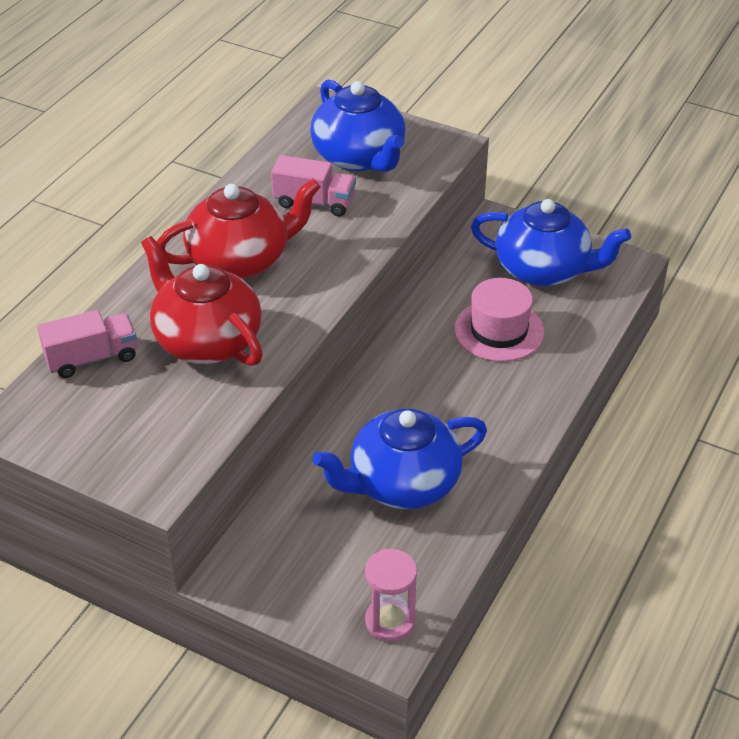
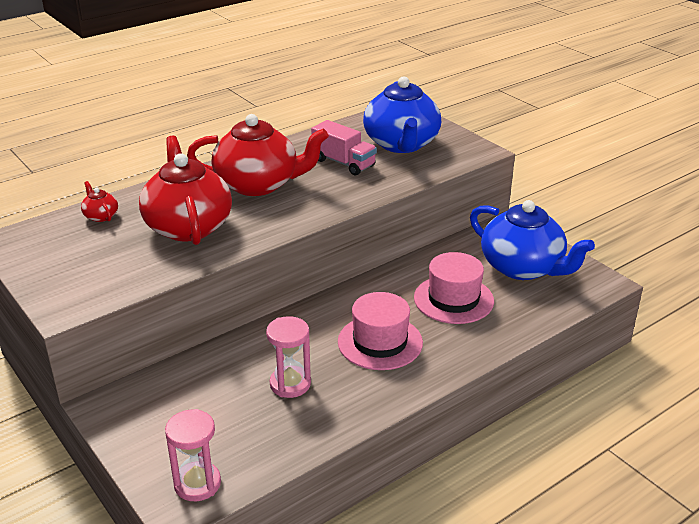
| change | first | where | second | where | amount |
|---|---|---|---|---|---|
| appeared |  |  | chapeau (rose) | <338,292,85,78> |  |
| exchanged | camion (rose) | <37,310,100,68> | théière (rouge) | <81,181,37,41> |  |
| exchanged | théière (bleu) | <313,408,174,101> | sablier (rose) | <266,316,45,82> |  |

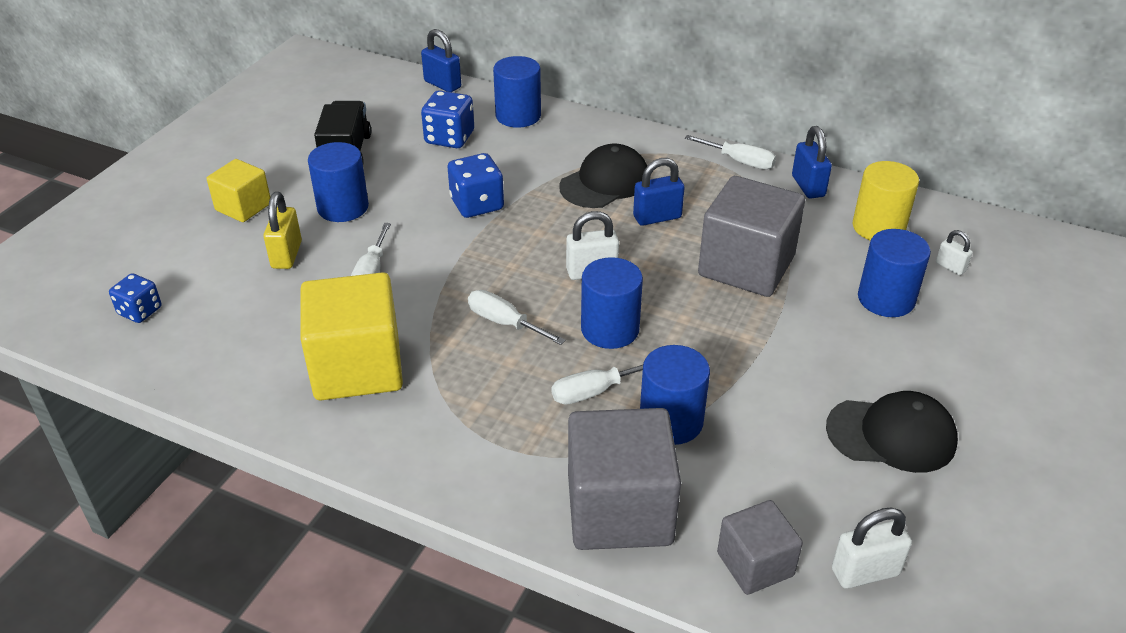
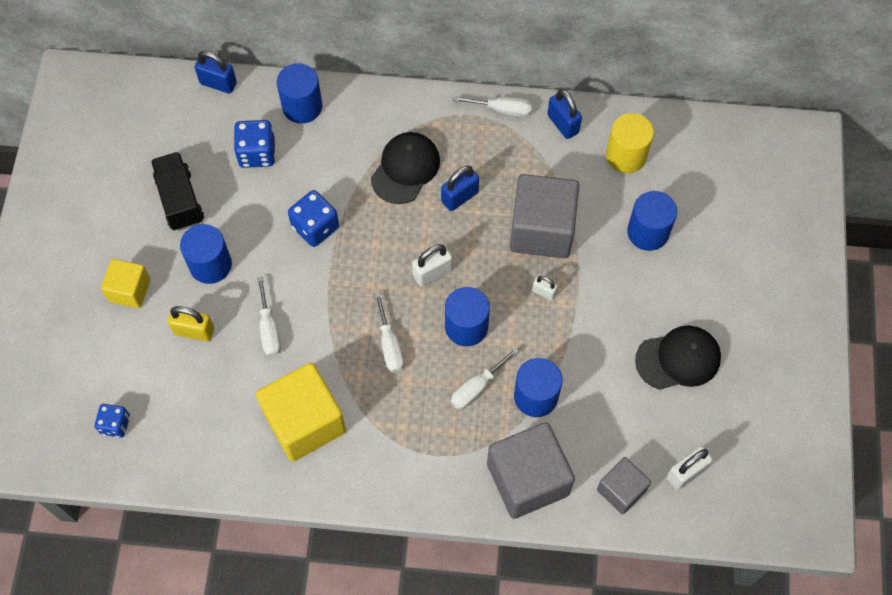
| change | first | where | second | where | amount |
|---|---|---|---|---|---|
| relocated | cadenas (blanc) | <936,230,37,45> |  | <532,276,26,24> |  |
| spun | cadenas (jaune) | <264,192,38,77> |  | <168,306,46,36> | 60 degrees counterclockwise |
| spun | tournevis (blanc) | <468,290,98,55> |  | <375,293,29,80> | 120 degrees counterclockwise |

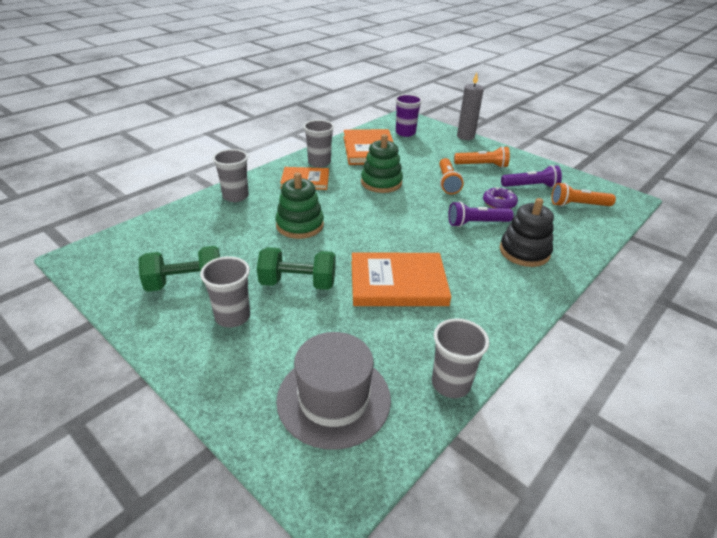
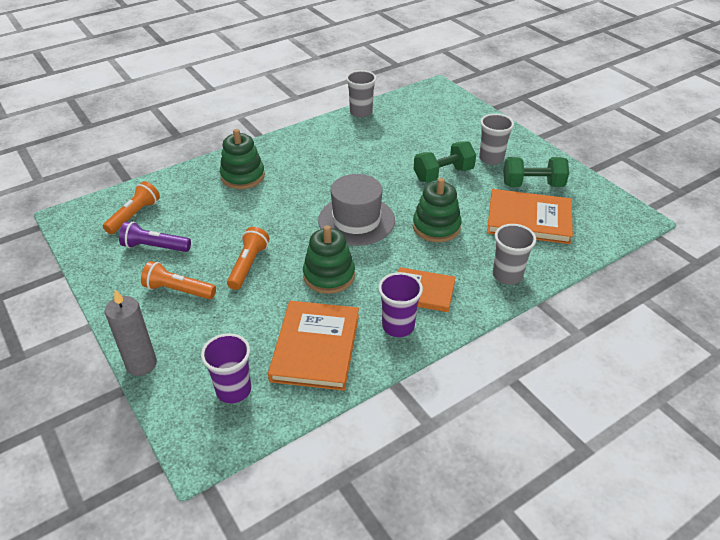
| change | first | where | second | where | amount |
|---|---|---|---|---|---|
| missing | lampe de poche (violet) | <448,201,66,26> |  |  |  |
| missing | beignet (violet) | <483,187,35,22> |  |  |  |
| relocated | chapeau (gris) | <276,332,115,118> |  | <318,174,77,72> |  |
| relocated | livre (orange) | <351,252,100,54> |  | <487,189,86,55> |  |
| colour | gobelet (gris) | <303,120,31,47> | gobelet (violet) | <378,272,45,65> |  |
| colour | jouet à empiler (noir) | <500,198,54,69> | jouet à empiler (vert) | <220,129,45,60> |  |
| spun | haltère (vert) | <257,247,78,43> |  | <414,141,62,42> | 45 degrees counterclockwise |
| spun | lampe de poche (orange) | <551,183,65,23> |  | <103,181,57,53> | 75 degrees counterclockwise |

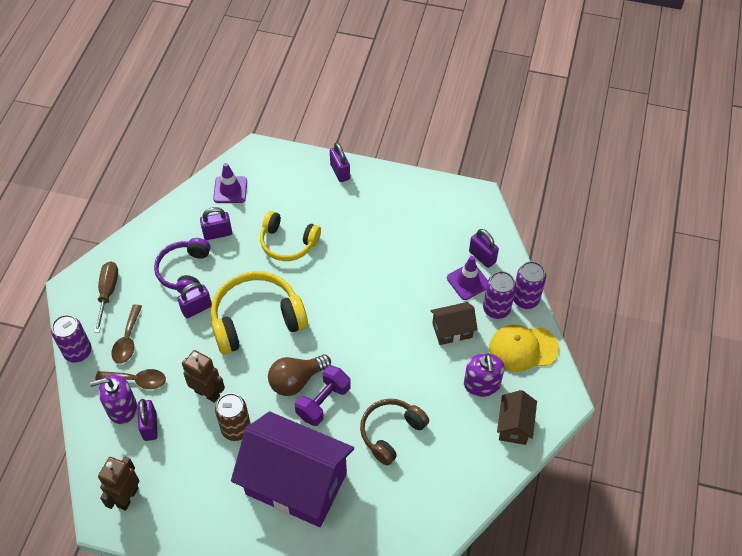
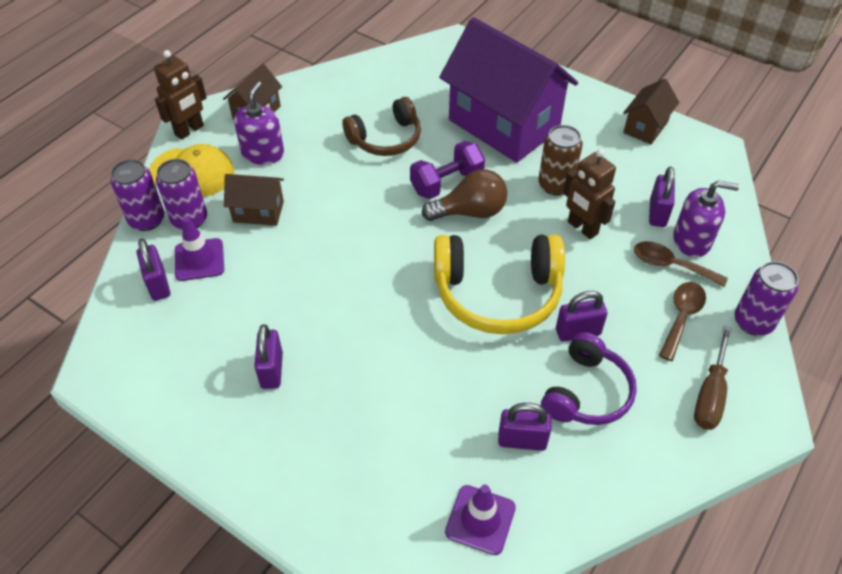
| change | first | where | second | where | amount |
|---|---|---|---|---|---|
| missing | casque audio (jaune) | <260,211,61,50> |  |  |  |
| appeared |  |  | maison (marron) | <623,79,56,65> |  |
| relocated | robot (marron) | <98,456,41,55> |  | <154,50,53,90> |  |
| relocated | cadenas (violet) | <330,142,20,40> |  | <254,324,29,65> |  |

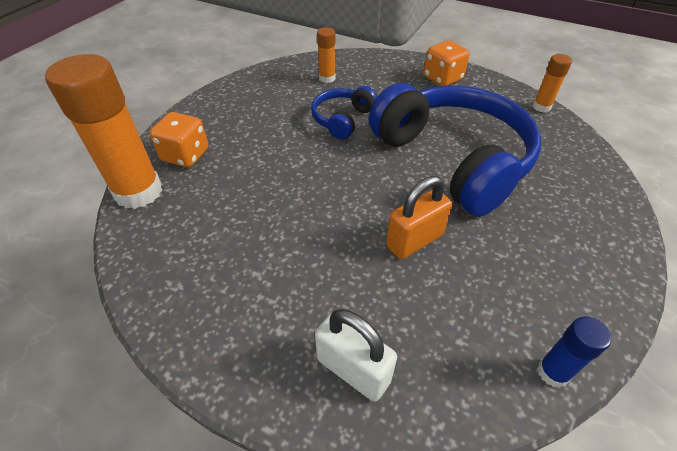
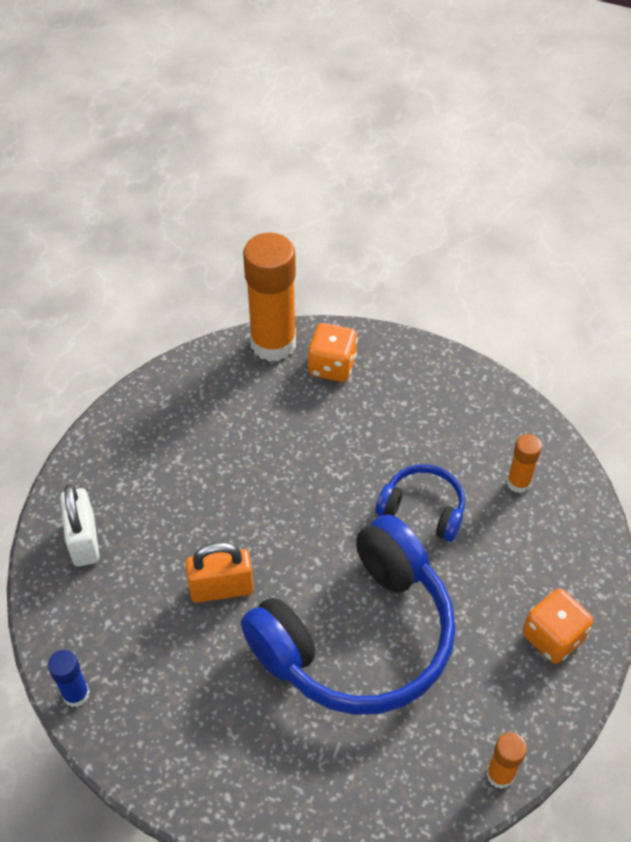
| change | first | where | second | where | amount |
|---|---|---|---|---|---|
| spun | cadenas (blanc) | <315,309,82,93> |  | <60,485,39,81> | 45 degrees counterclockwise |
| spun | cadenas (orange) | <386,176,66,83> |  | <185,542,69,61> | 60 degrees counterclockwise |

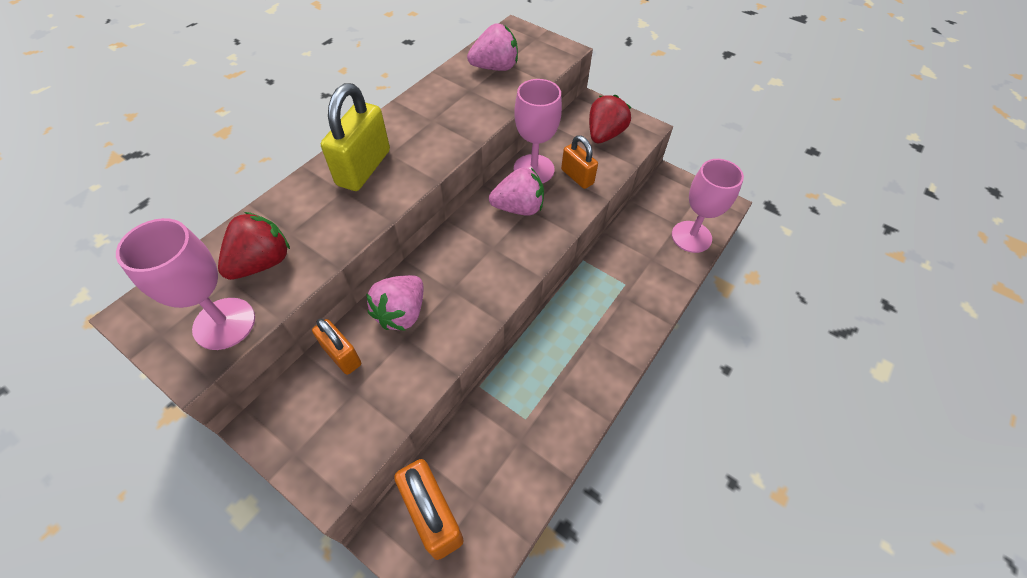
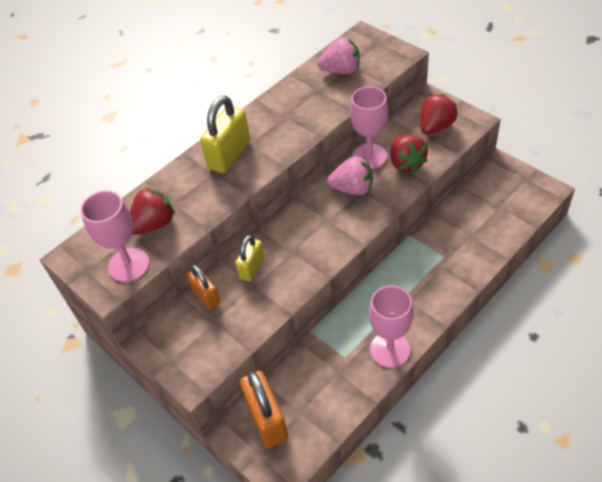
| change | first | where | second | where | amount |
|---|---|---|---|---|---|
| relocated | verre à pied (rose) | <672,159,72,94> |  | <369,285,44,83> |  |
| exchanged | fraise (rose) | <366,275,57,56> | cadenas (jaune) | <235,235,30,47> |  |
| exchanged | cadenas (orange) | <561,135,37,54> | fraise (rouge) | <390,135,38,38> |  |

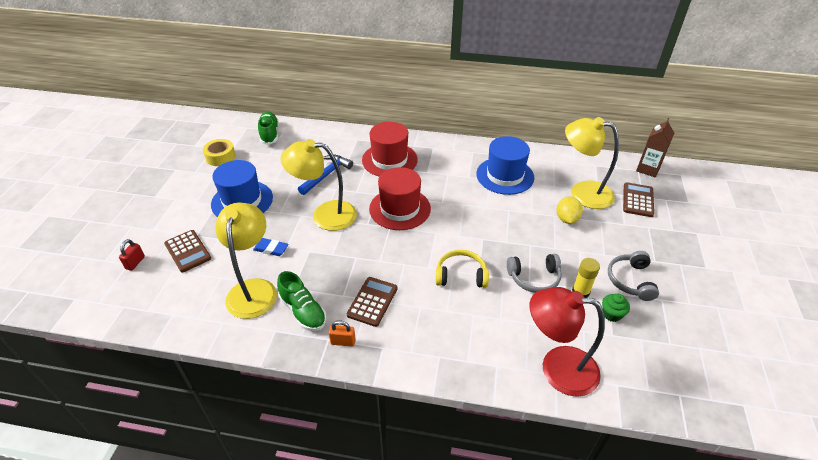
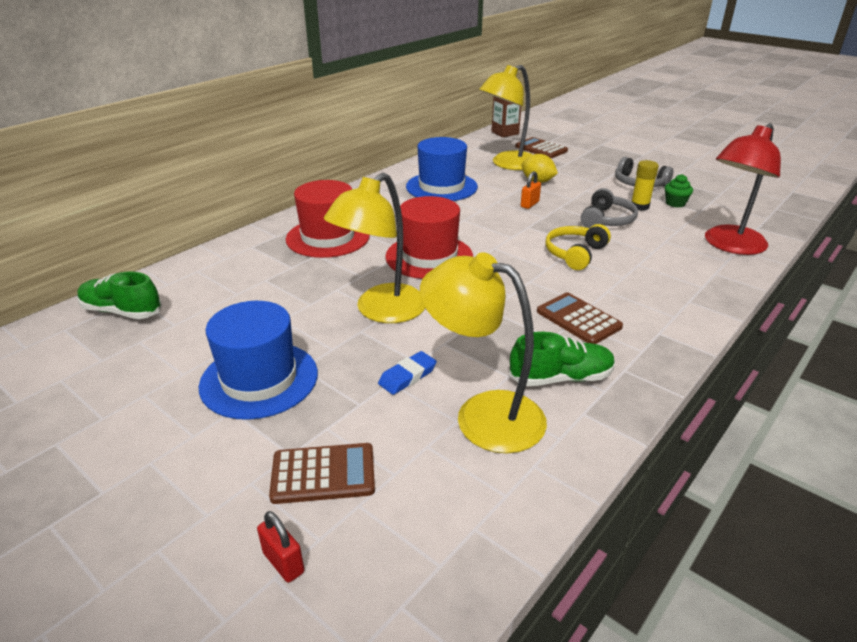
| change | first | where | second | where | amount |
|---|---|---|---|---|---|
| missing | ruban adhésif (jaune) | <203,139,33,27> |  |  |  |
| missing | marteau (bleu) | <298,154,55,41> |  |  |  |
| relocated | cadenas (orange) | <329,320,27,26> |  | <521,171,20,38> |  |

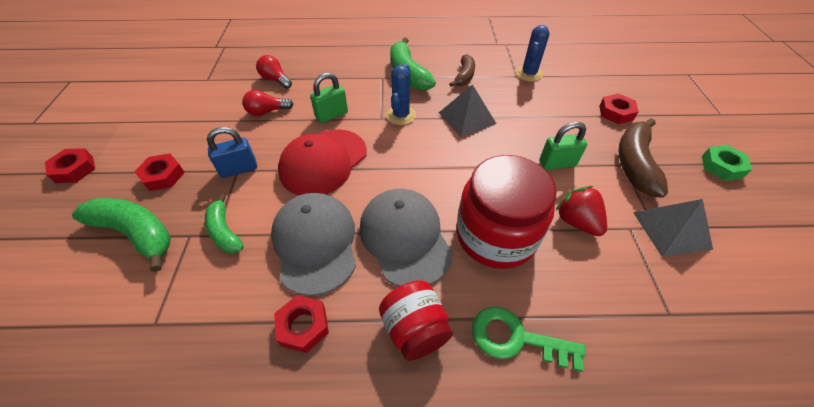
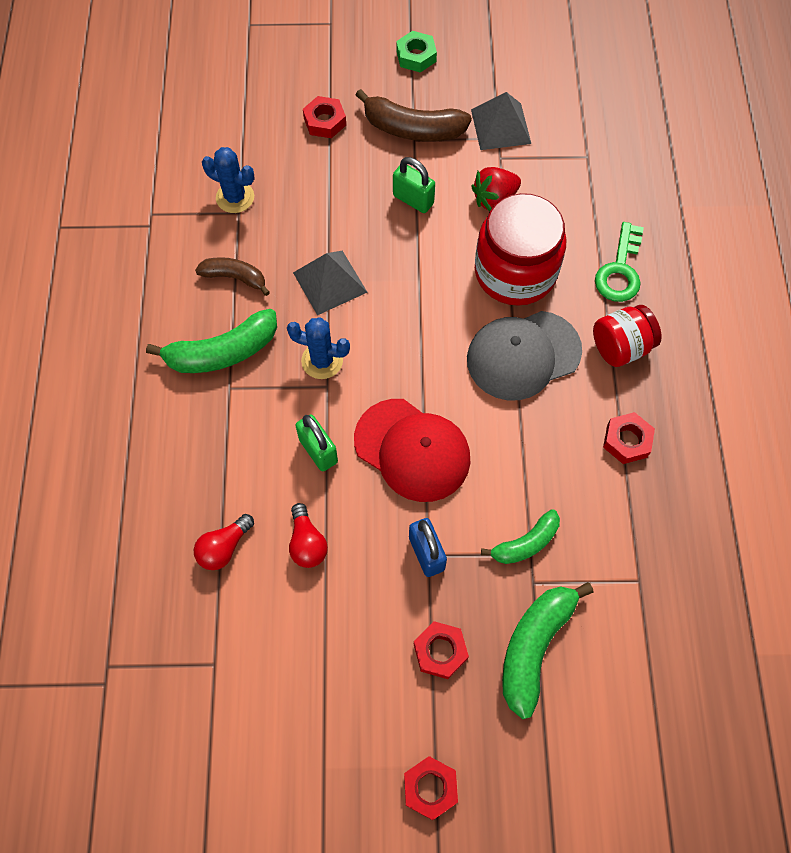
| change | first | where | second | where | amount |
|---|---|---|---|---|---|
| missing | casquette (gris) | <271,193,85,103> |  |  |  |
| spun | cadenas (vert) | <539,122,48,48> |  | <393,157,42,56> | 45 degrees counterclockwise |

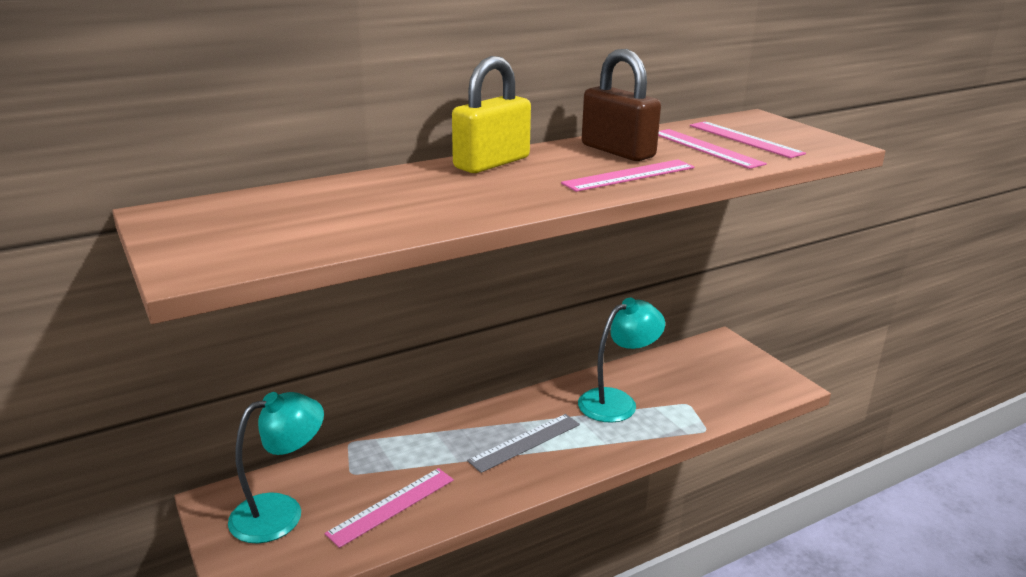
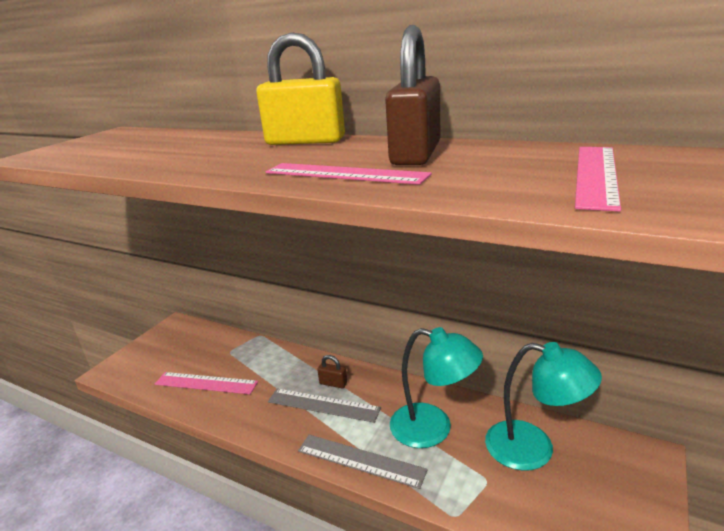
| change | first | where | second | where | amount |
|---|---|---|---|---|---|
| missing | règle (rose) | <658,129,109,40> |  |  |  |
| appeared |  |  | règle (gris) | <298,435,130,54> |  |
| appeared |  |  | cadenas (marron) | <317,355,30,34> |  |
| relocated | lampe (turquoise) | <228,392,96,151> |  | <485,342,117,129> |  |

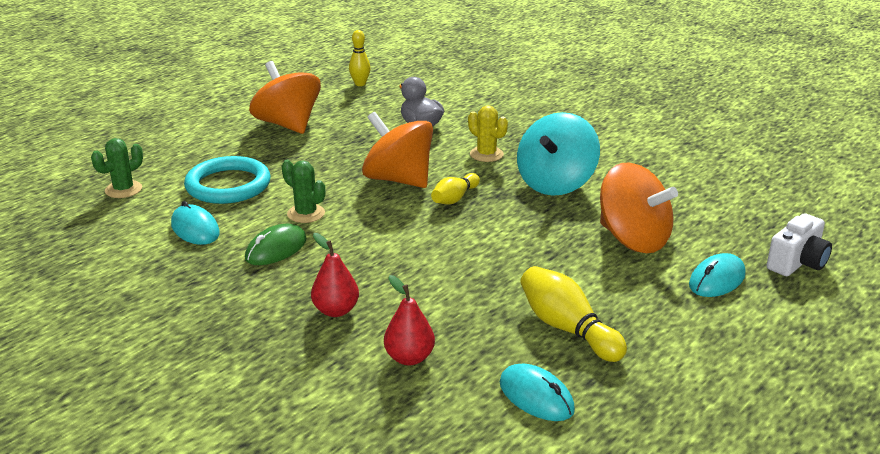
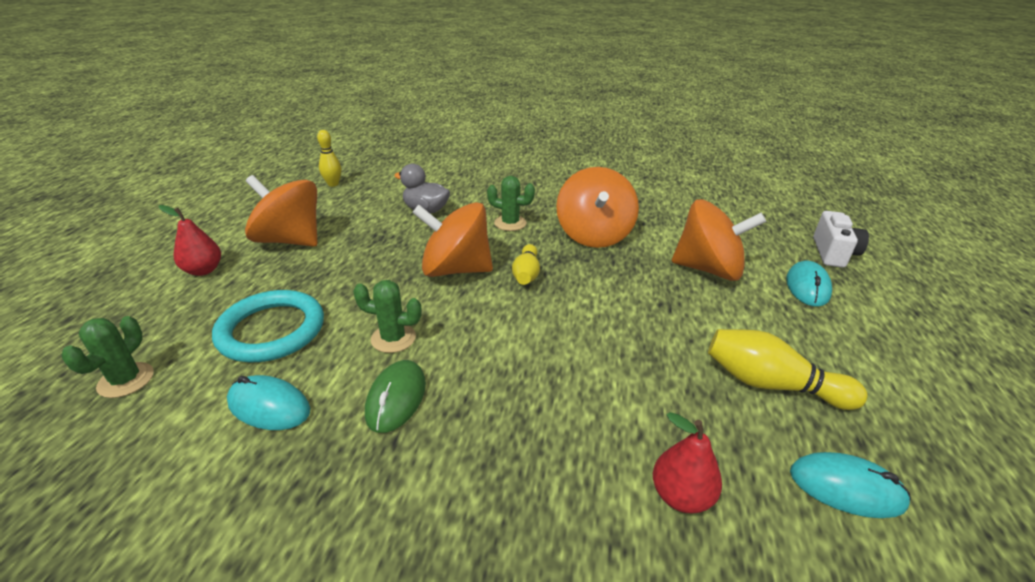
| change | first | where | second | where | amount |
|---|---|---|---|---|---|
| relocated | poire (rouge) | <311,233,48,84> |  | <159,205,62,71> |  |
| colour | cactus (jaune) | <468,105,40,57> | cactus (vert) | <487,176,48,55> |  |
| colour | toupie (turquoise) | <517,112,83,84> | toupie (orange) | <556,167,83,81> |  |

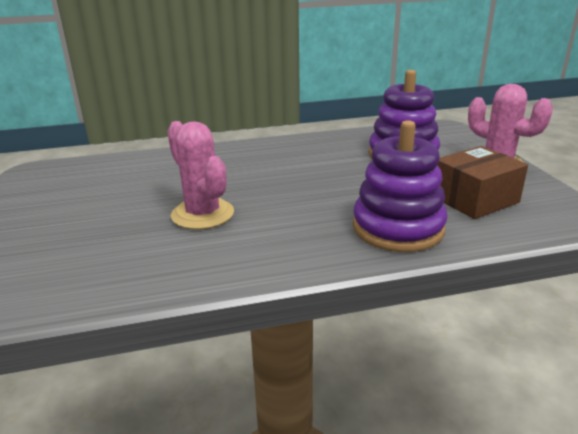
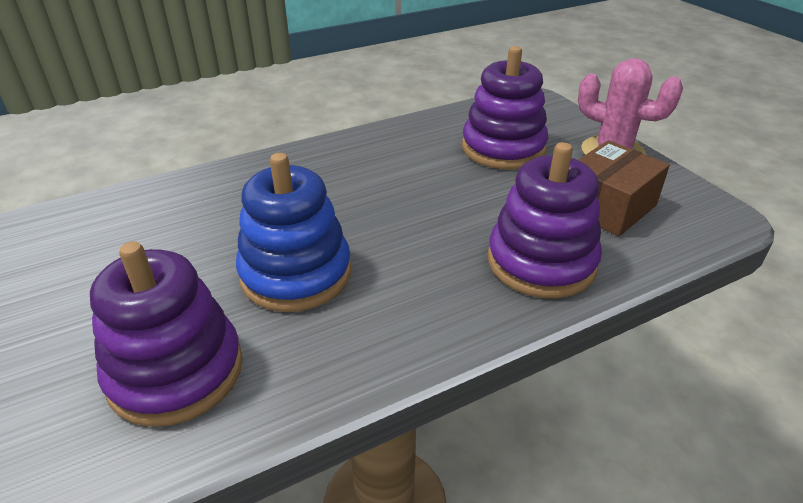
| change | first | where | second | where | amount |
|---|---|---|---|---|---|
| appeared |  |  | jouet à empiler (violet) | <90,241,153,186> |  |
| exchanged | cactus (rose) | <167,121,67,108> | jouet à empiler (bleu) | <236,153,115,159> |  |

